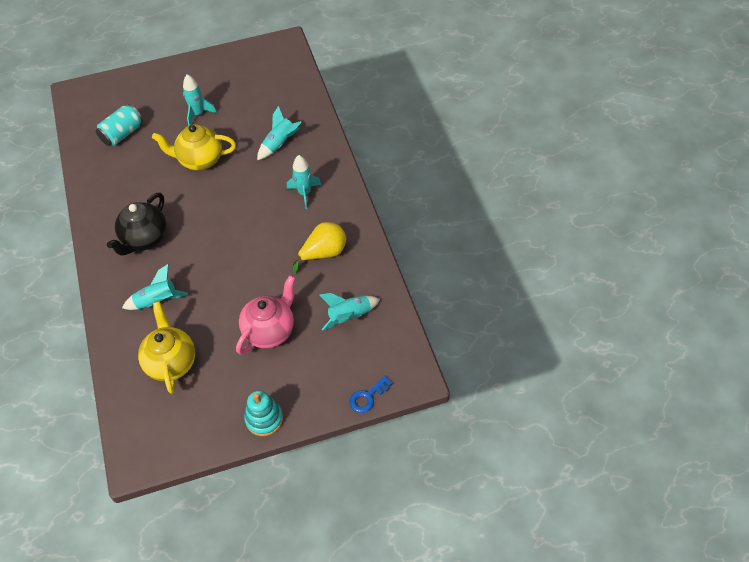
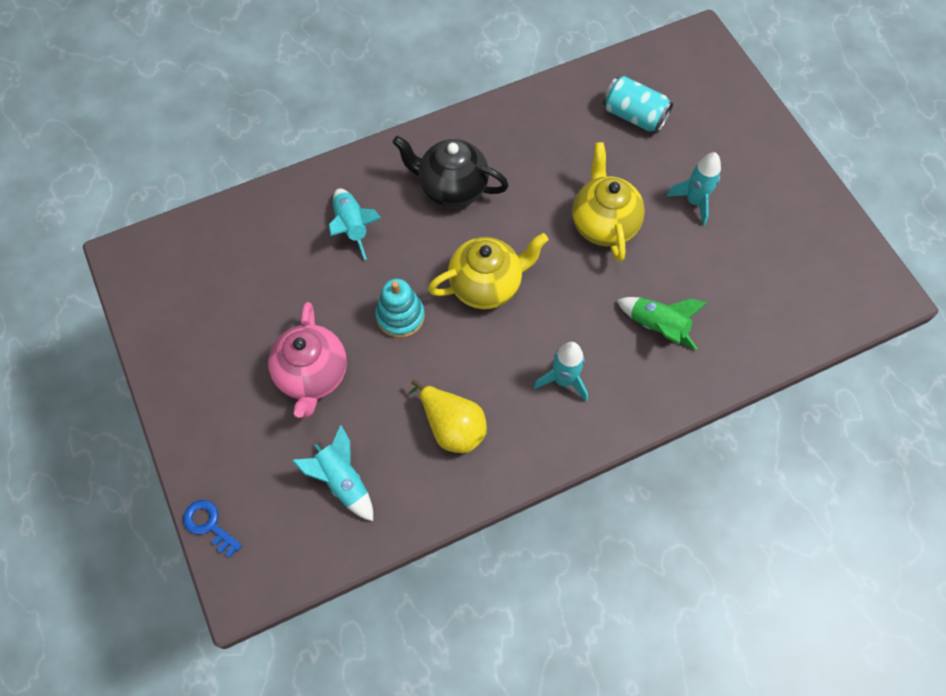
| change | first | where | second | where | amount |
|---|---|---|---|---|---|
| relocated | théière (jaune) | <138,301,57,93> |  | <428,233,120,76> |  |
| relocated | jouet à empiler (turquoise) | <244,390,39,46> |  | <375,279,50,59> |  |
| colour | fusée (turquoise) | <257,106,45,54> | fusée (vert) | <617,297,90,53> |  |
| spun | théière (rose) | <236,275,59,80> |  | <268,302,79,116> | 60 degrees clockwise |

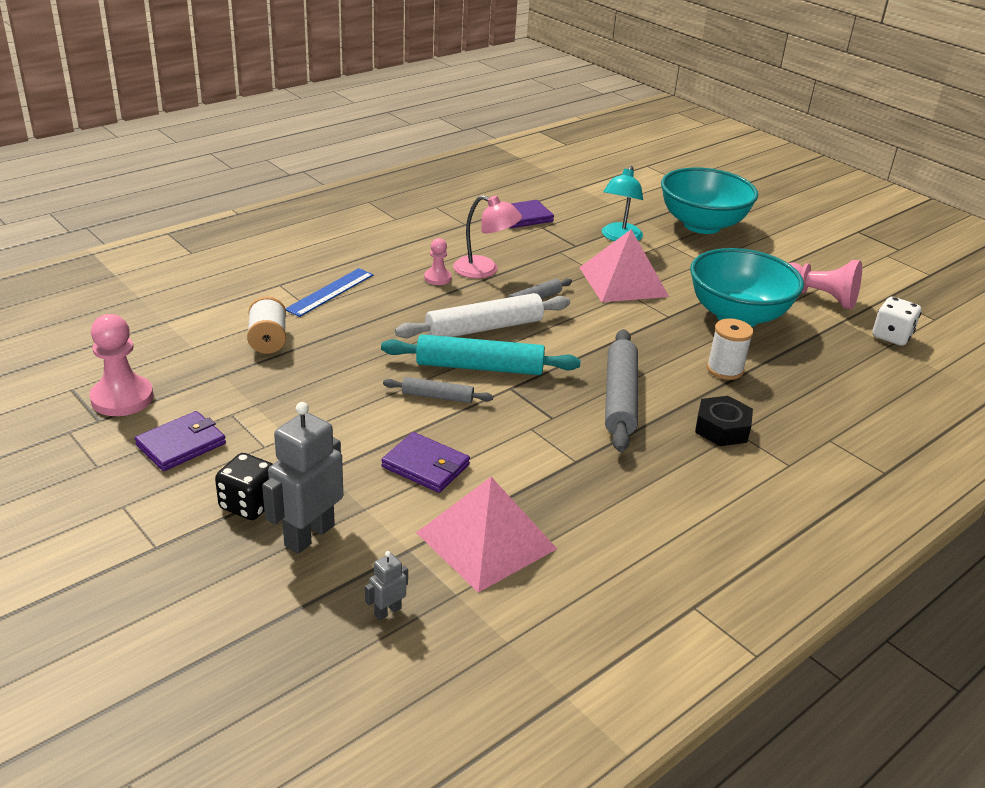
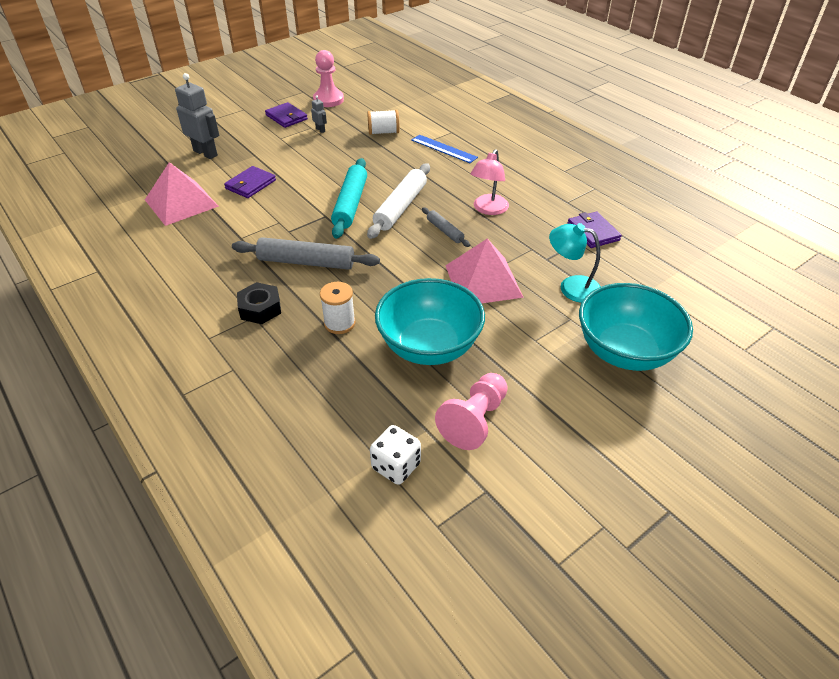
| change | first | where | second | where | amount |
|---|---|---|---|---|---|
| missing | dé (noir) | <215,453,57,67> |  |  |  |
| missing | rouleau à pâtisserie (gris) | <383,377,110,26> |  |  |  |
| missing | pion (rose) | <424,238,28,47> |  |  |  |
| relocated | robot (gris) | <365,551,43,69> |  | <311,95,16,38> |  |
| spun | rouleau à pâtisserie (blanc) | <395,293,175,45> |  | <367,163,63,76> | 45 degrees clockwise |

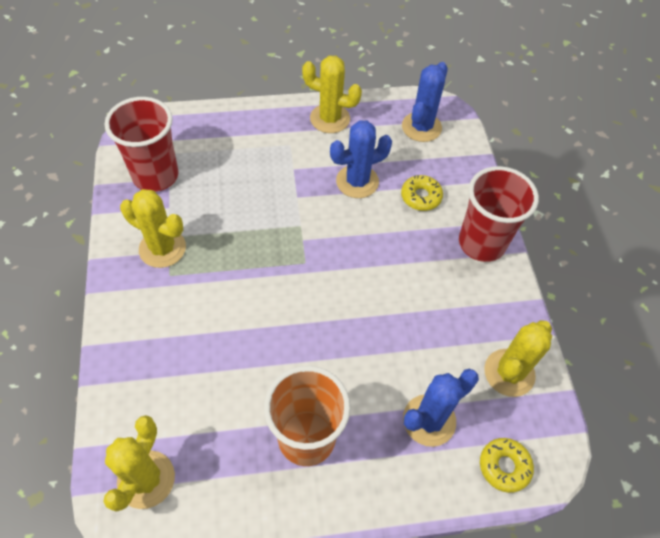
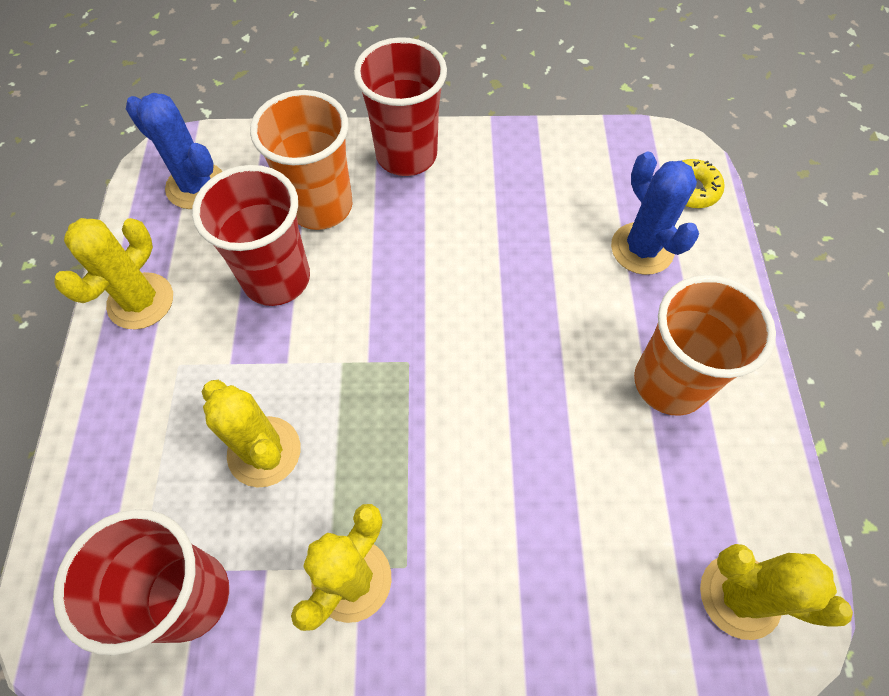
| change | first | where | second | where | amount |
|---|---|---|---|---|---|
| relocated | cactus (jaune) | <484,320,68,77> |  | <202,380,99,108> |  |
| exchanged | cactus (bleu) | <330,120,62,78> | gobelet (rouge) | <192,165,118,141> |  |
| exchanged | beignet (jaune) | <401,175,42,36> | gobelet (orange) | <250,90,102,140> |  |

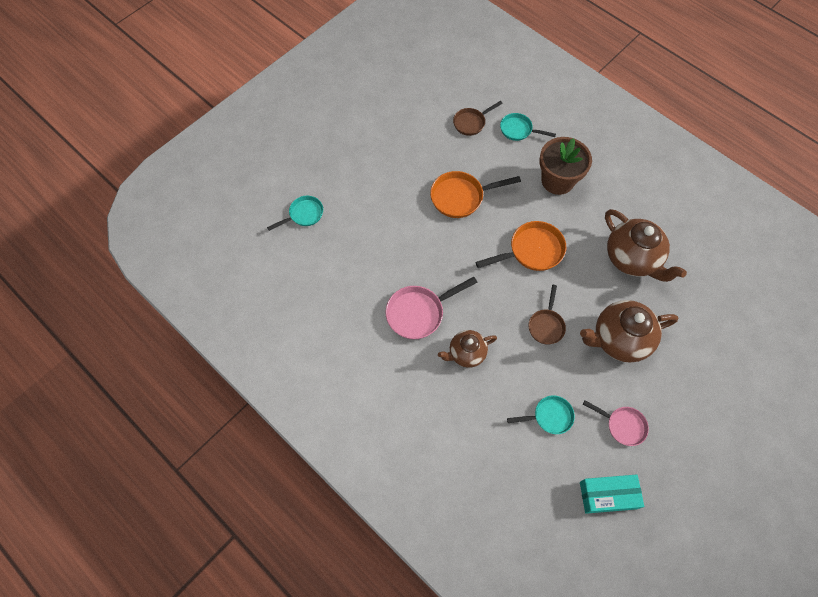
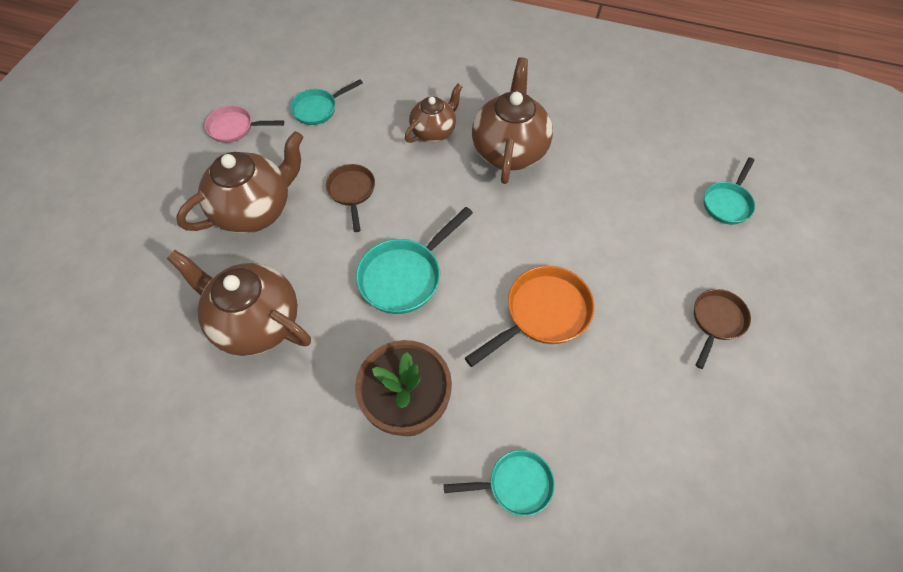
| change | first | where | second | where | amount |
|---|---|---|---|---|---|
| missing | boîte (turquoise) | <580,474,64,40> |  |  |  |
| relocated | poêle (marron) | <453,101,50,35> |  | <694,289,57,80> |  |
| exchanged | poêle (rose) | <385,277,93,62> | théière (marron) | <472,57,81,127> |  |
| colour | poêle (orange) | <475,221,91,50> | poêle (turquoise) | <356,207,117,107> |  |

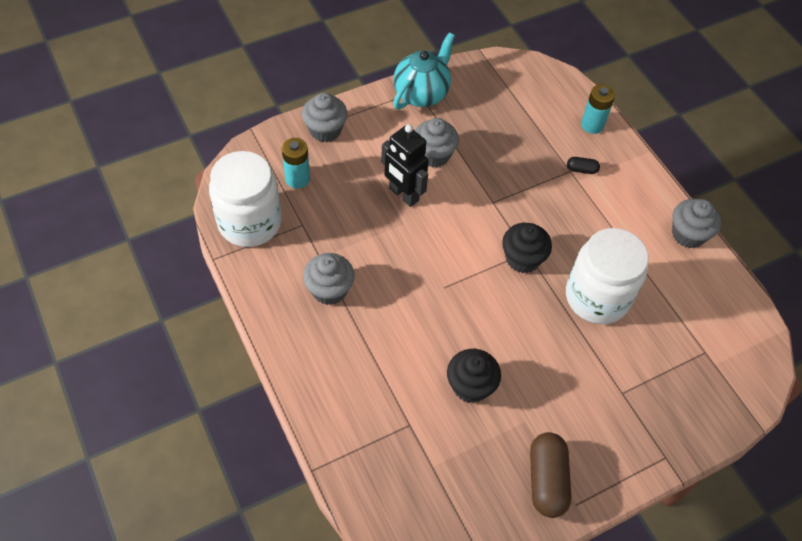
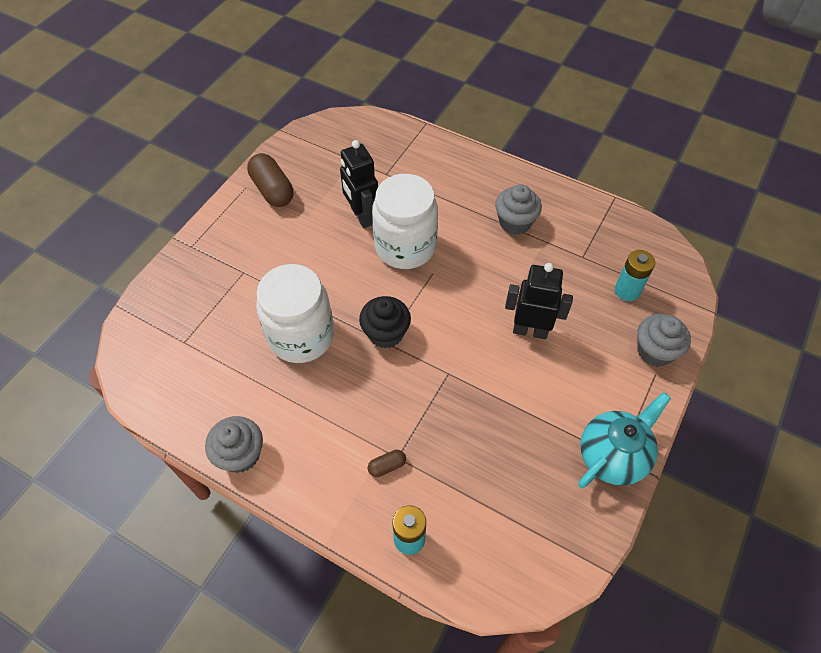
| change | first | where | second | where | amount |
|---|---|---|---|---|---|
| missing | muffin (gris) | <415,118,44,49> |  |  |  |
| relocated | bocal (blanc) | <209,151,73,96> |  | <372,174,66,95> |  |
| exchanged | muffin (noir) | <447,349,54,54> | robot (noir) | <340,140,38,88> |  |
| colour | gélule (noir) | <567,157,33,17> | gélule (marron) | <368,450,38,27> |  |
| spun | théière (turquoise) | <393,33,62,77> |  | <578,392,93,96> | 135 degrees counterclockwise |

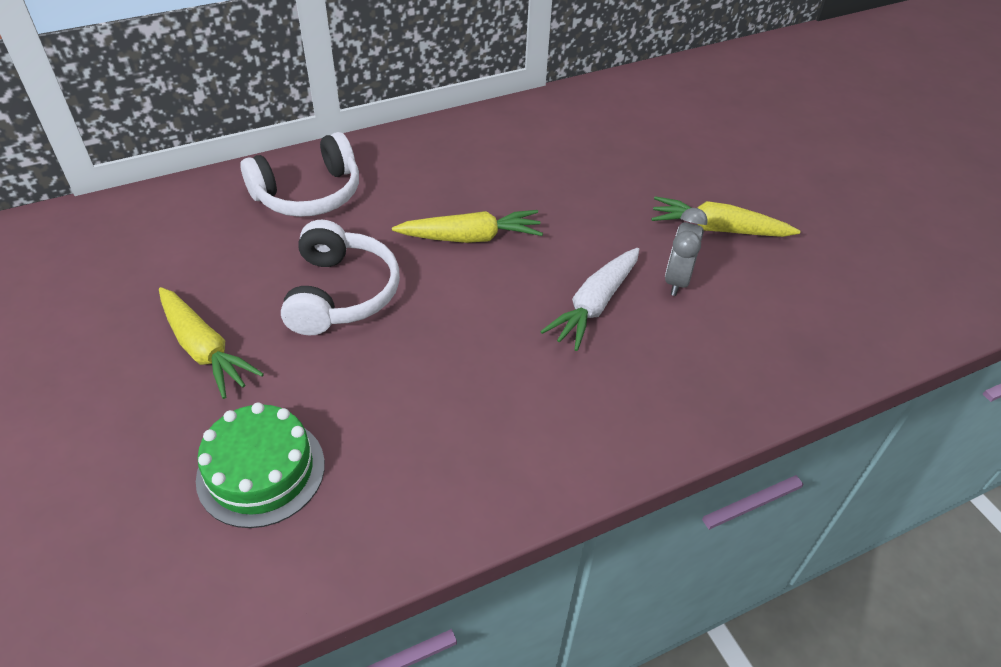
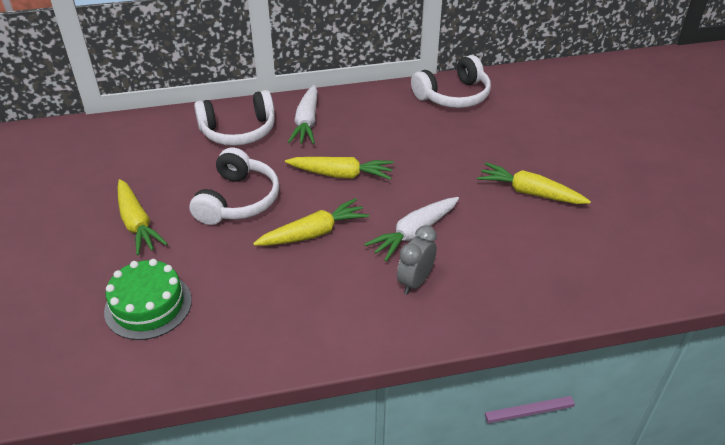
| change | first | where | second | where | amount |
|---|---|---|---|---|---|
| appeared |  |  | carotte (jaune) | <253,198,116,48> |  |
| appeared |  |  | carotte (blanc) | <288,85,30,59> |  |
| appeared |  |  | casque audio (blanc) | <411,55,80,53> |  |
| relocated | réveil (gris) | <665,208,43,88> |  | <397,225,40,69> |  |

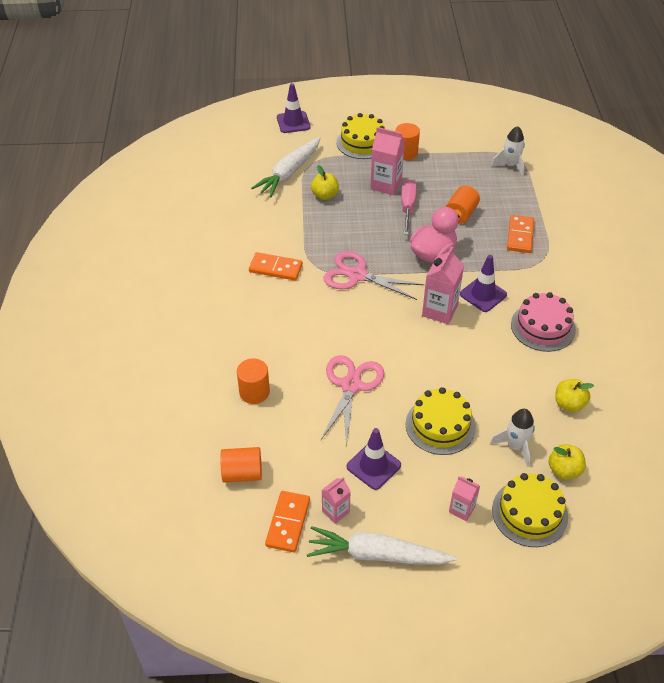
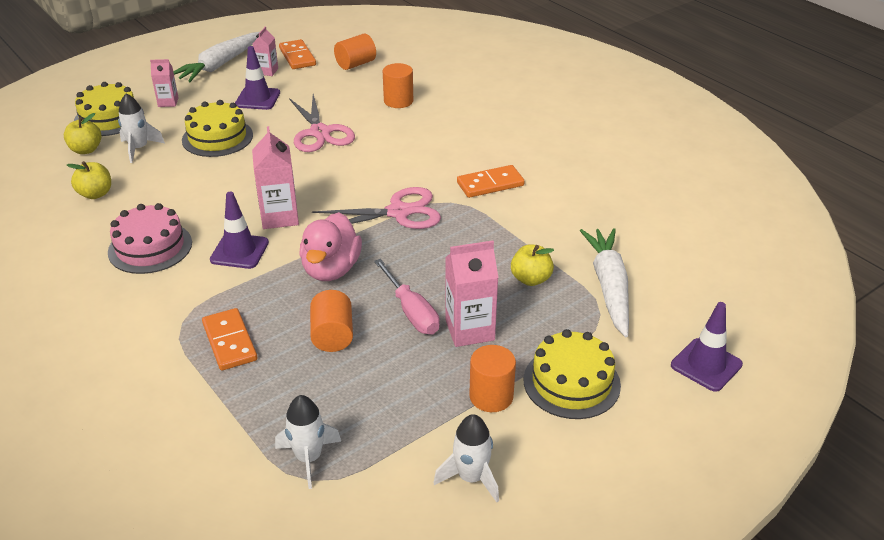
| change | first | where | second | where | amount |
|---|---|---|---|---|---|
| appeared |  |  | fusée (blanc) | <433,414,66,88> |  |
| spun | carotte (blanc) | <307,526,150,39> |  | <173,32,87,50> | 150 degrees clockwise |

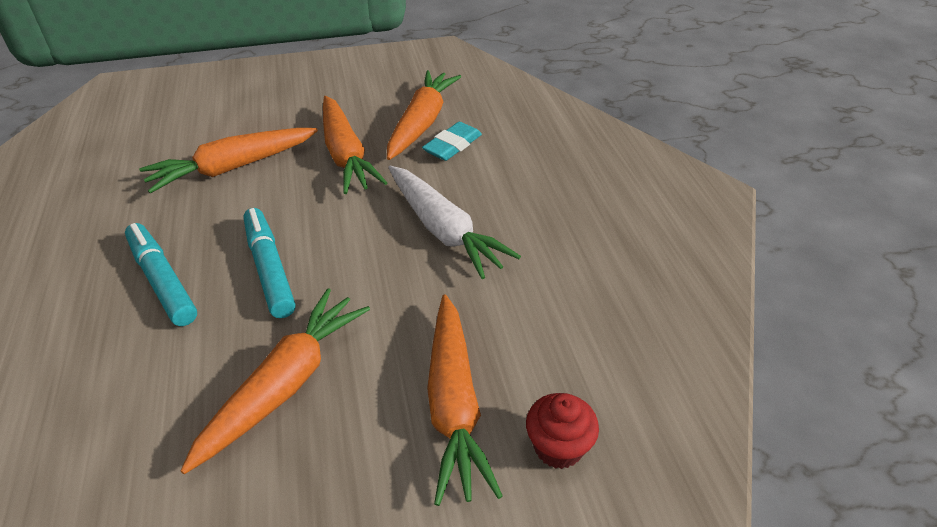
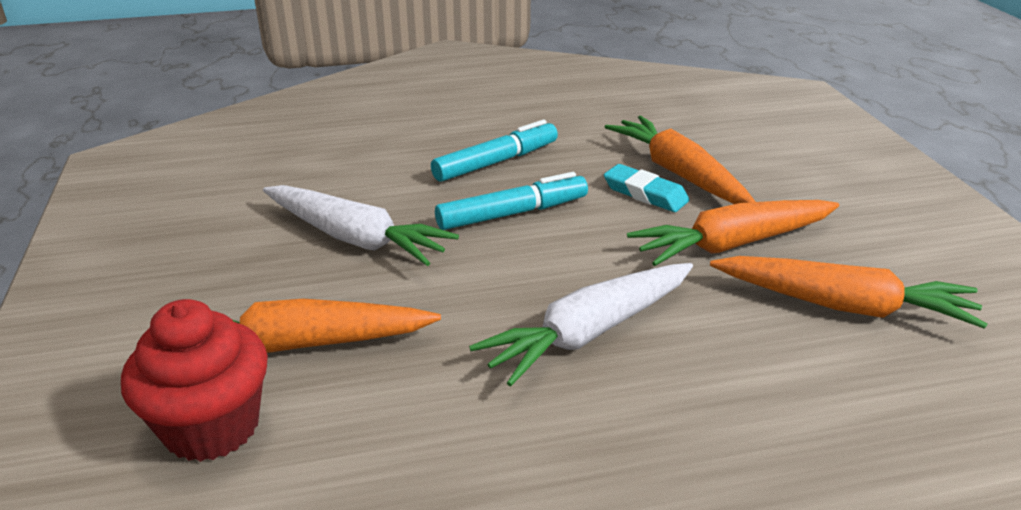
| change | first | where | second | where | amount |
|---|---|---|---|---|---|
| relocated | gomme (turquoise) | <422,122,60,39> |  | <604,164,85,48> |  |
| colour | carotte (orange) | <181,288,189,186> | carotte (blanc) | <263,185,196,81> |  |
| size | muffin (rouge) | <526,393,73,76> |  | <121,299,147,163> | x1.59 |

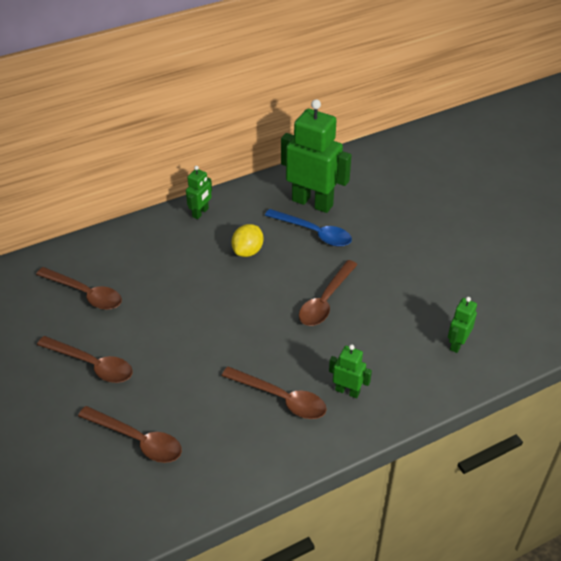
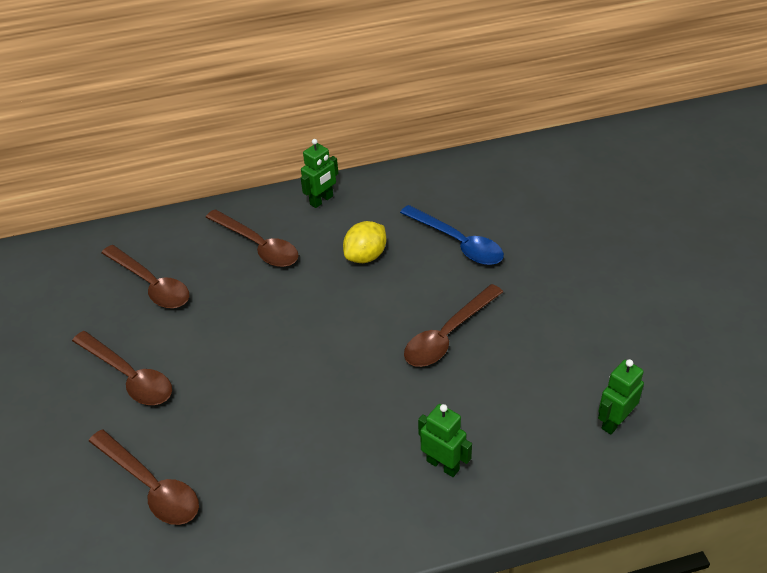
| change | first | where | second | where | amount |
|---|---|---|---|---|---|
| missing | robot (vert) | <281,99,70,114> |  |  |  |
| relocated | cuillère (marron) | <222,367,105,52> |  | <206,209,93,58> |  |

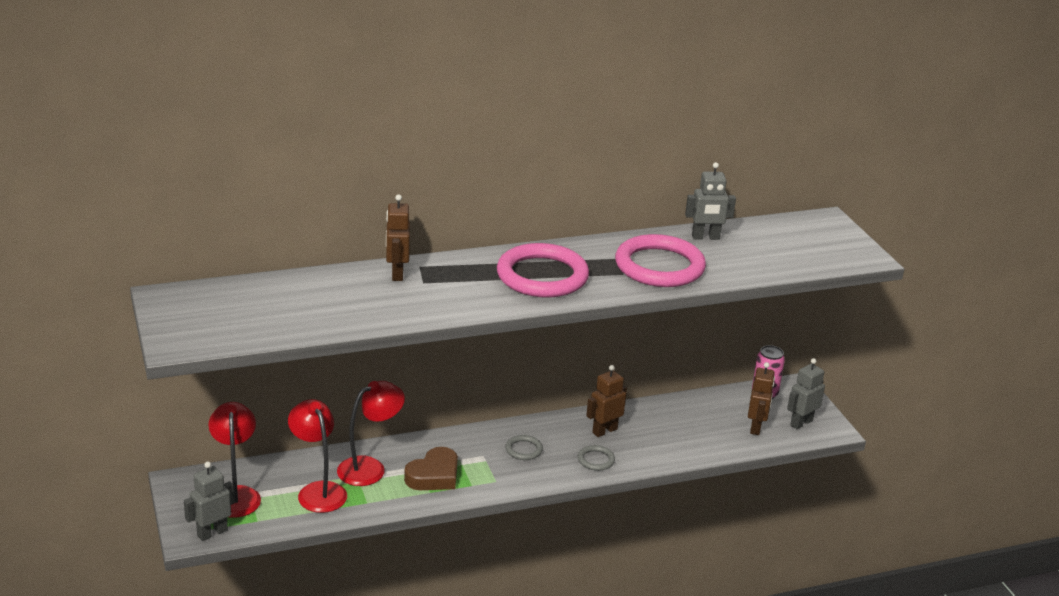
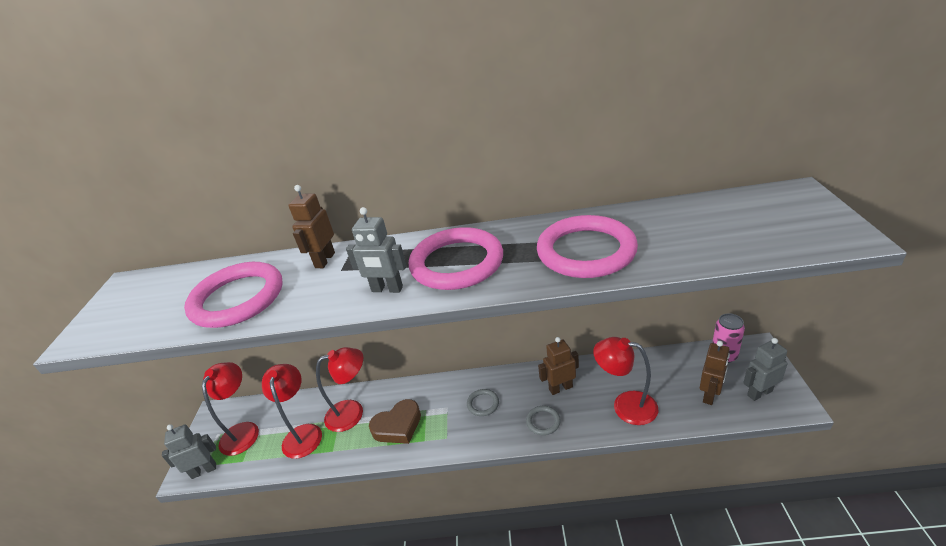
| change | first | where | second | where | amount |
|---|---|---|---|---|---|
| appeared |  |  | anneau (rose) | <184,262,99,66> |  |
| appeared |  |  | lampe (rouge) | <593,337,65,88> |  |
| relocated | robot (gris) | <685,162,51,78> |  | <346,207,60,86> |  |

